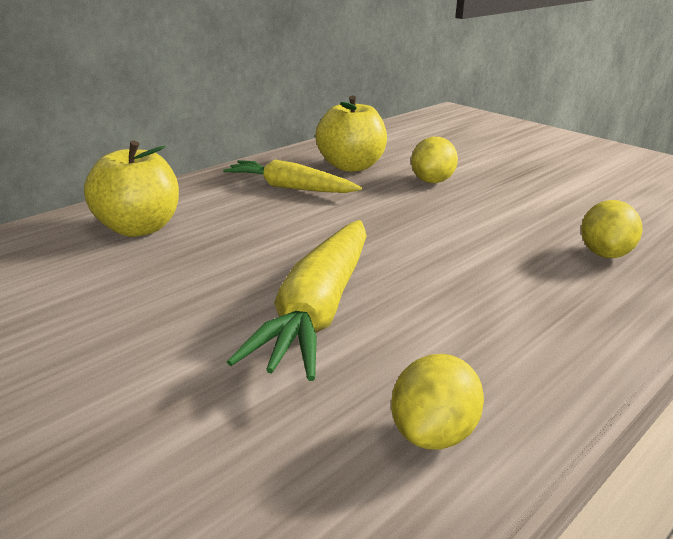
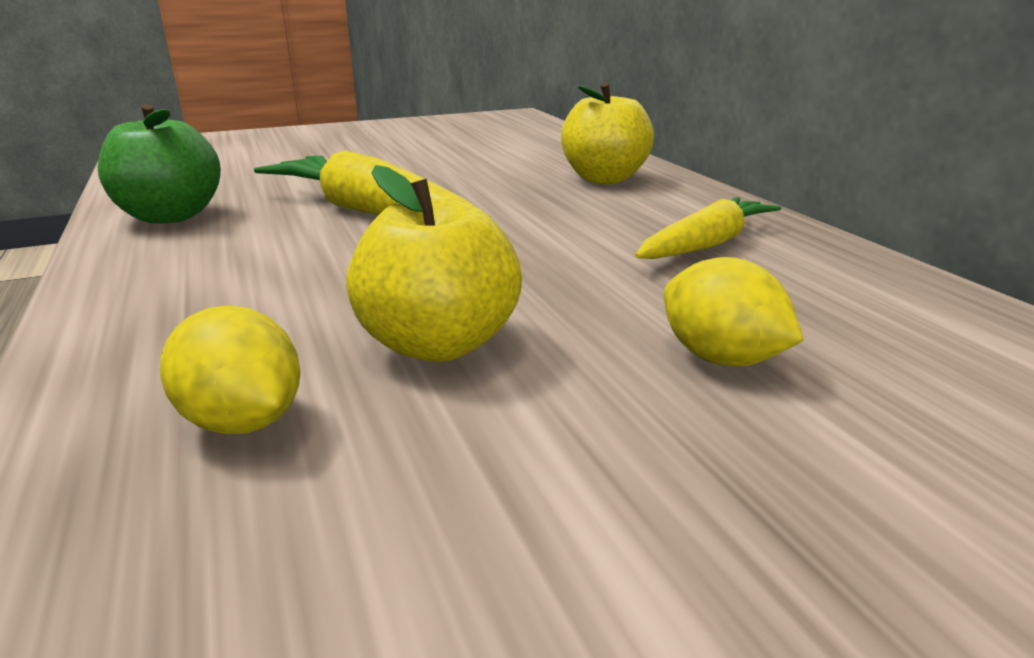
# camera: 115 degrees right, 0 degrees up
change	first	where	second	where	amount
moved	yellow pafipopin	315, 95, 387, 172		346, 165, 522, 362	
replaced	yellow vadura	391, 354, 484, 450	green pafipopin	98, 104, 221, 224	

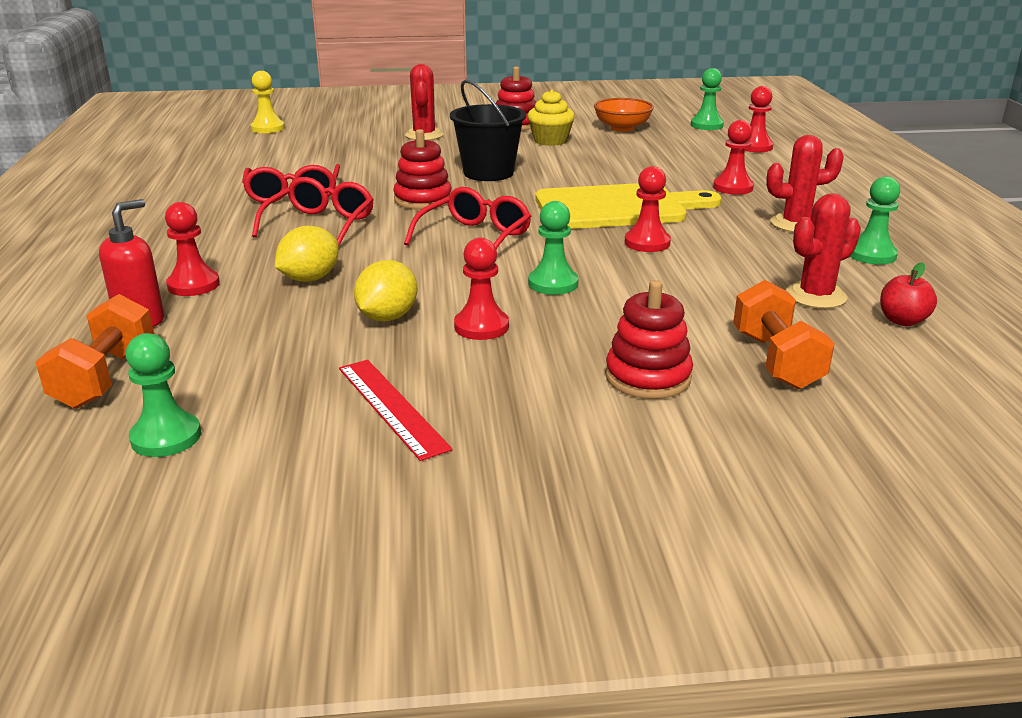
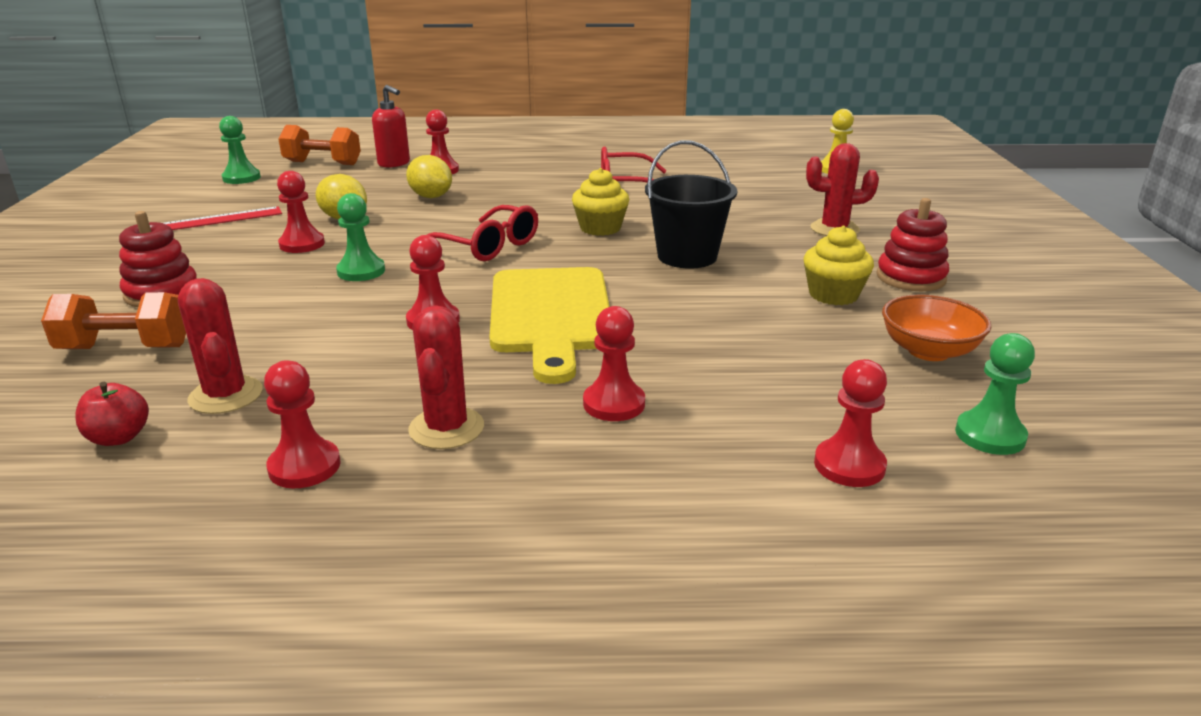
# camera: 95 degrees right, 0 degrees up
change	first	where	second	where	amount
removed	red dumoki	252, 177, 374, 246			
replaced	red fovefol	394, 129, 452, 210	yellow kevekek	572, 168, 629, 236	
recoloured	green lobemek	850, 176, 900, 265	red lobemek	264, 360, 340, 488	

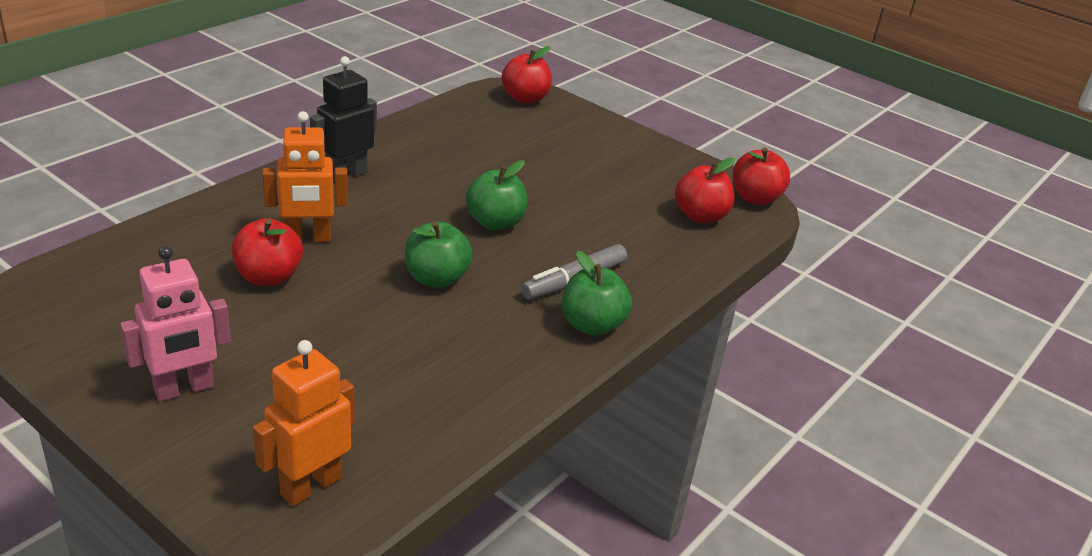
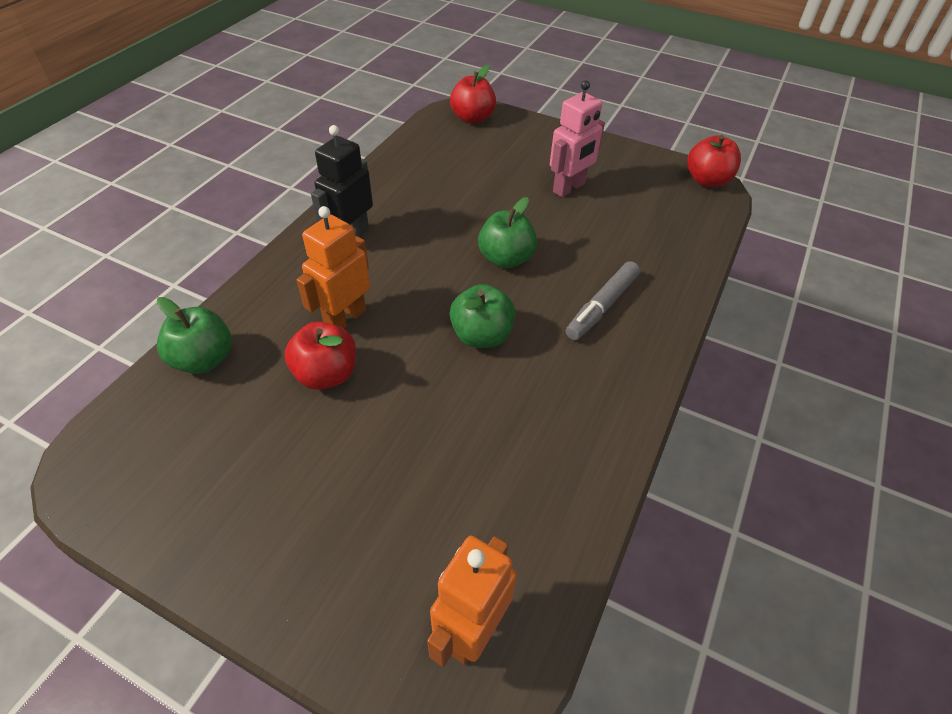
# camera: 10 degrees left, 15 degrees up
change	first	where	second	where	amount
removed	red pafipopin	675, 158, 735, 223			
moved	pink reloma	120, 246, 231, 402		550, 80, 605, 197	
moved	green pafipopin	562, 251, 632, 336		156, 297, 232, 374	
turned	orange reloma	262, 111, 348, 242		296, 206, 370, 329	150 degrees clockwise

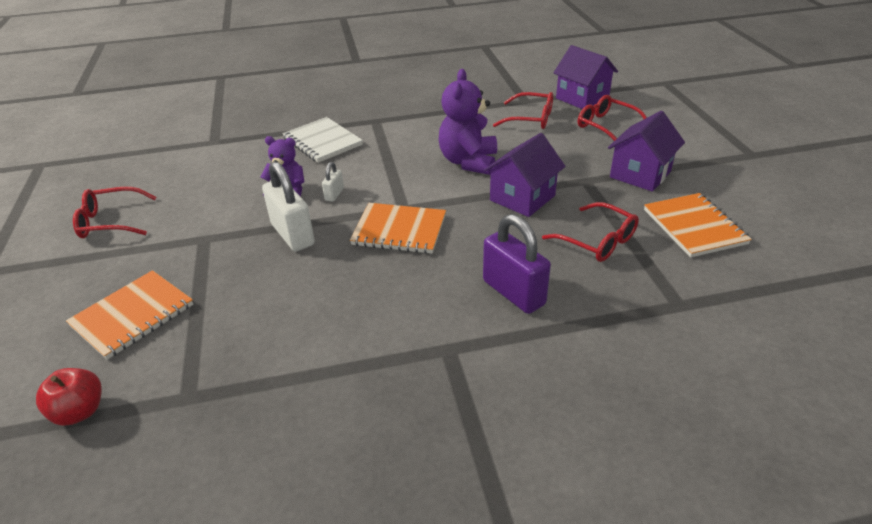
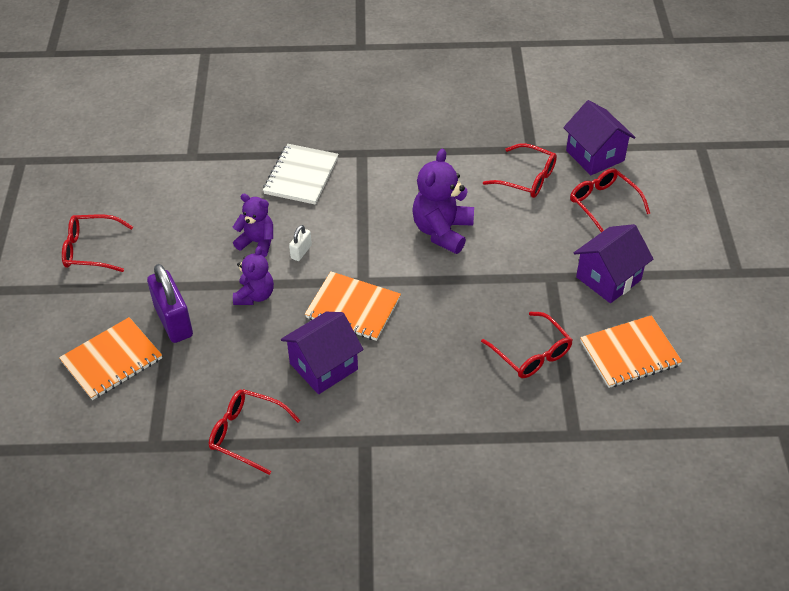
# camera: 10 degrees right, 10 degrees up
change	first	where	second	where	amount
removed	red pafipopin	36, 368, 102, 426			
added			red dumoki	209, 389, 300, 475	
moved	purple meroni	483, 214, 551, 314		147, 264, 193, 343	
moved	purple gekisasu	484, 133, 565, 217		281, 312, 363, 394	
replaced	white meroni	262, 161, 315, 251	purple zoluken	233, 246, 274, 305	
turned	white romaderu	282, 117, 363, 163		263, 144, 339, 205	45 degrees clockwise
turned	orange romaderu	644, 193, 752, 258		580, 315, 682, 388	75 degrees clockwise

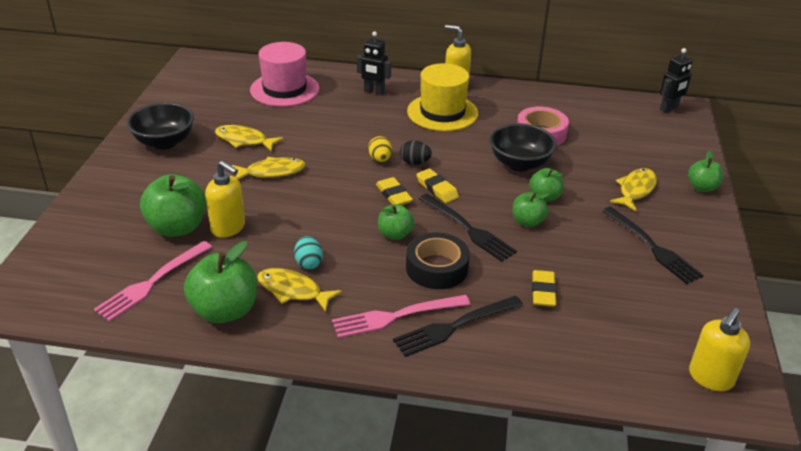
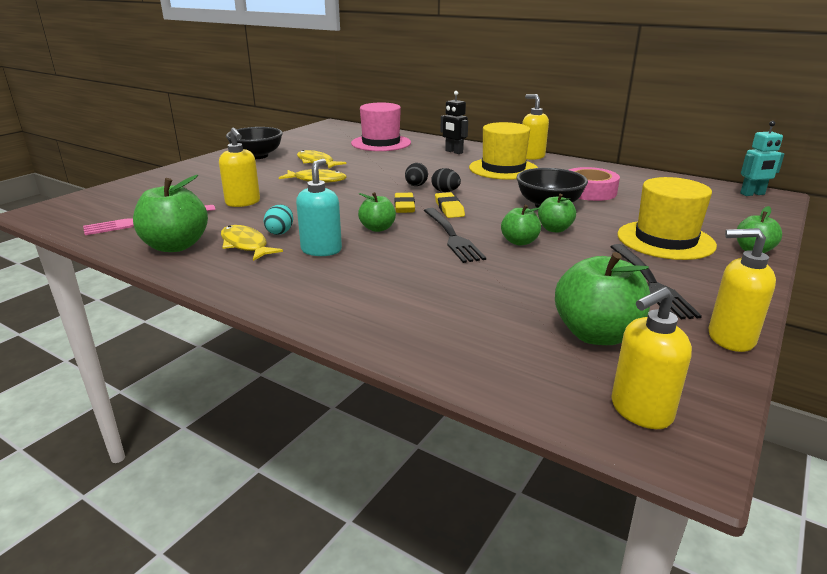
# camera: 25 degrees right, 10 degrees down
change	first	where	second	where	amount
removed	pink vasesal	332, 295, 470, 338			
removed	black vasesal	393, 296, 523, 357			
removed	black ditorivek	406, 232, 470, 289			
removed	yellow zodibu	532, 270, 557, 307			
added			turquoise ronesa	296, 159, 342, 256	
added			yellow ronesa	708, 228, 776, 352	
moved	green pafipopin	140, 174, 206, 237		555, 252, 650, 345	
replaced	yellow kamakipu	610, 168, 657, 211	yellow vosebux	617, 177, 717, 260	
recoloured	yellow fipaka	368, 136, 392, 162	black fipaka	405, 163, 428, 186	
recoloured	black reloma	660, 48, 693, 113	turquoise reloma	740, 121, 784, 196	

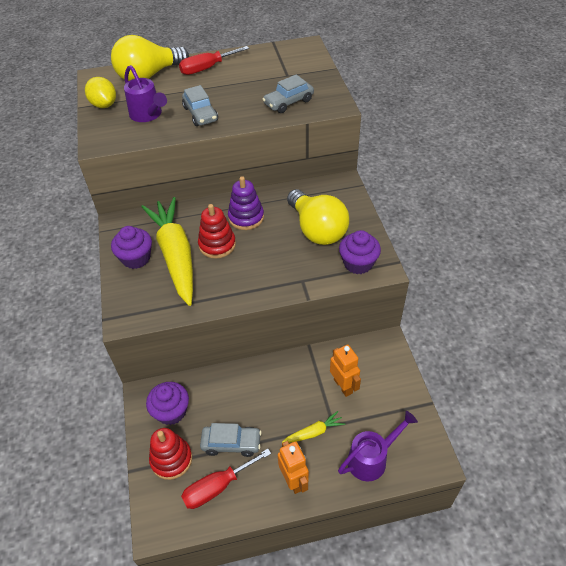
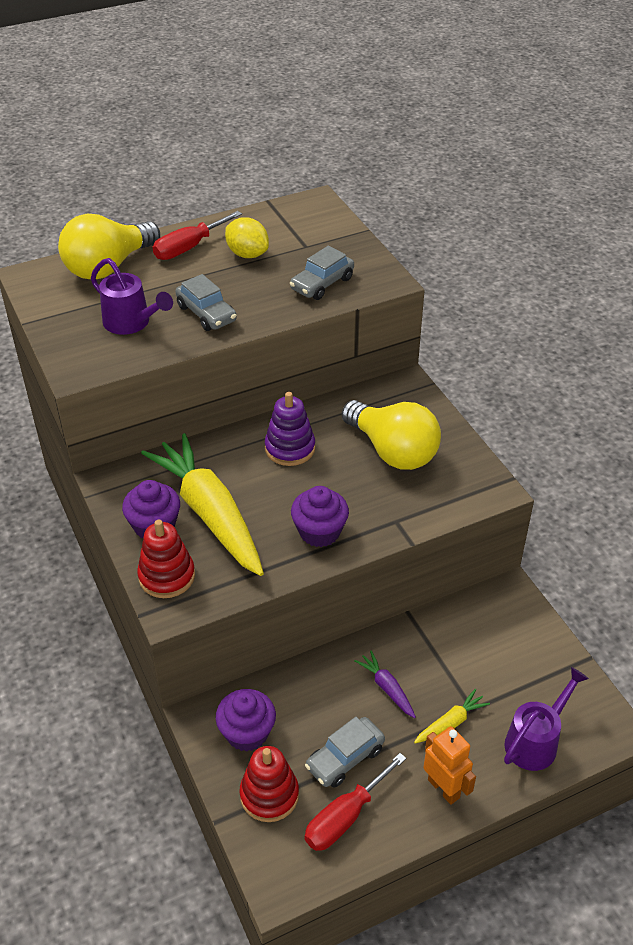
# camera: 15 degrees left, 5 degrees down
change	first	where	second	where	amount
removed	orange reloma	330, 344, 361, 397			
added			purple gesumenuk	354, 651, 416, 718	
moved	yellow vadura	85, 77, 116, 108		225, 217, 269, 258	
moved	red fovefol	198, 204, 236, 259		137, 520, 195, 598	
moved	purple kevekek	339, 230, 381, 274		291, 486, 349, 547	
turned	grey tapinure	200, 423, 262, 457		305, 717, 385, 788	150 degrees clockwise

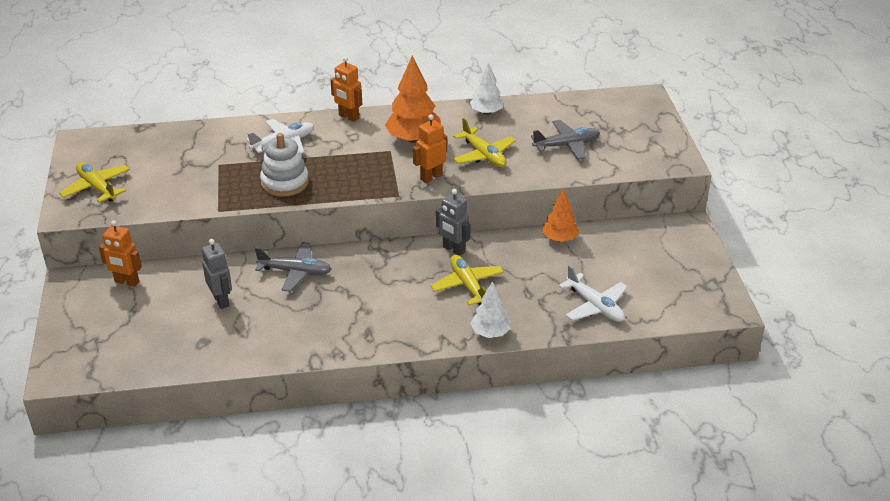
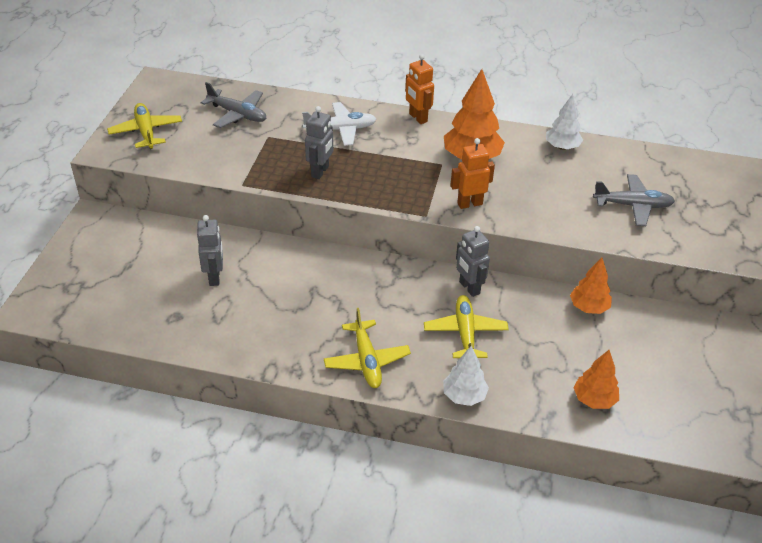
# camera: 20 degrees right, 5 degrees up
change	first	where	second	where	amount
removed	orange reloma	99, 220, 142, 287			
moved	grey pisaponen	255, 242, 332, 292		201, 82, 266, 128	
moved	yellow pisaponen	453, 118, 516, 167		324, 308, 411, 388	
replaced	white fovefol	260, 133, 309, 197	grey reloma	305, 106, 333, 179	
replaced	white pisaponen	559, 265, 628, 322	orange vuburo	573, 350, 619, 409	

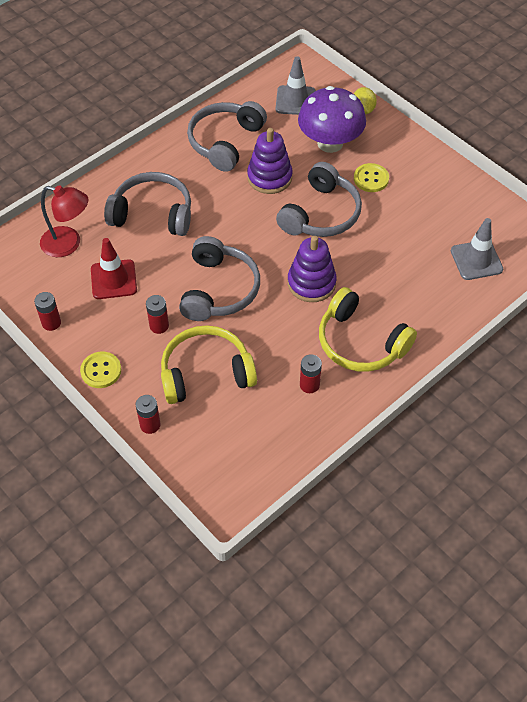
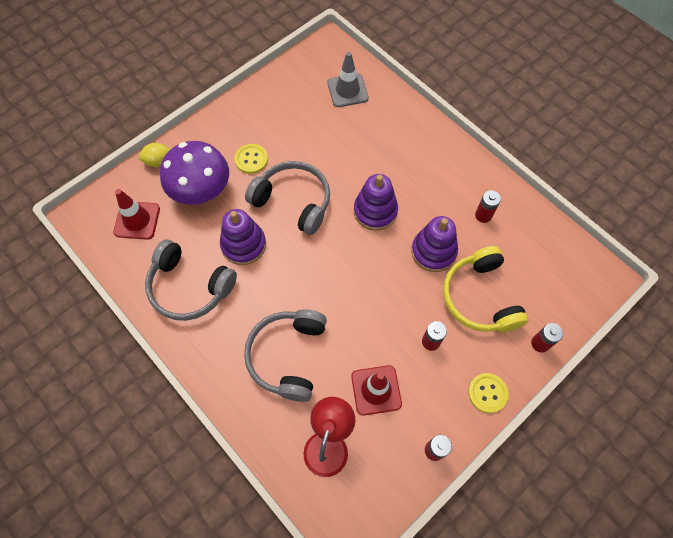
# camera: 90 degrees left, 10 degrees up
change	first	where	second	where	amount
removed	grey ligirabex	179, 236, 260, 321			
removed	yellow ligirabex	319, 287, 417, 372			
added			purple fovefol	411, 216, 458, 272	
recoloured	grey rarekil	276, 56, 316, 115	red rarekil	113, 189, 160, 240	

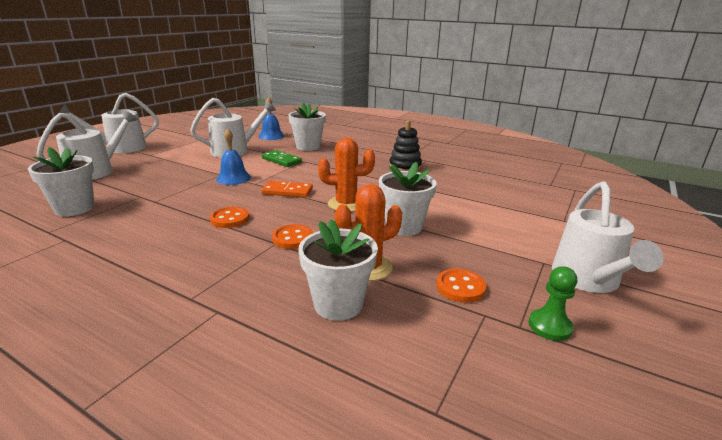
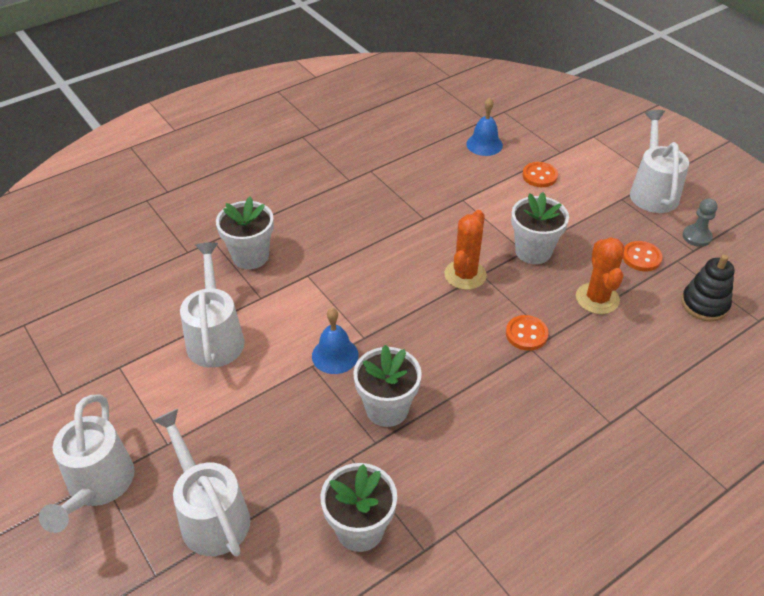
# camera: 65 degrees left, 20 degrees up
change	first	where	second	where	amount
removed	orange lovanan	261, 181, 313, 197			
removed	green lovanan	262, 150, 302, 167			
moved	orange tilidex	210, 207, 249, 228		522, 162, 558, 187	
moved	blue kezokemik	259, 97, 285, 140		466, 98, 503, 156	
moved	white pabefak	298, 219, 378, 321		353, 345, 422, 427	
moved	black fovefol	389, 120, 422, 171		681, 255, 734, 322	
recoloured	green lobemek	529, 266, 577, 341	grey lobemek	683, 198, 718, 247	
turned	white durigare	552, 181, 663, 293		630, 110, 689, 213	120 degrees counterclockwise

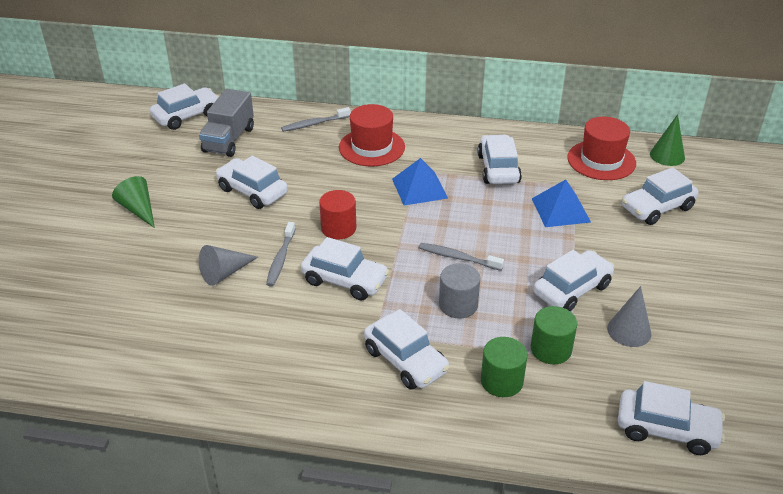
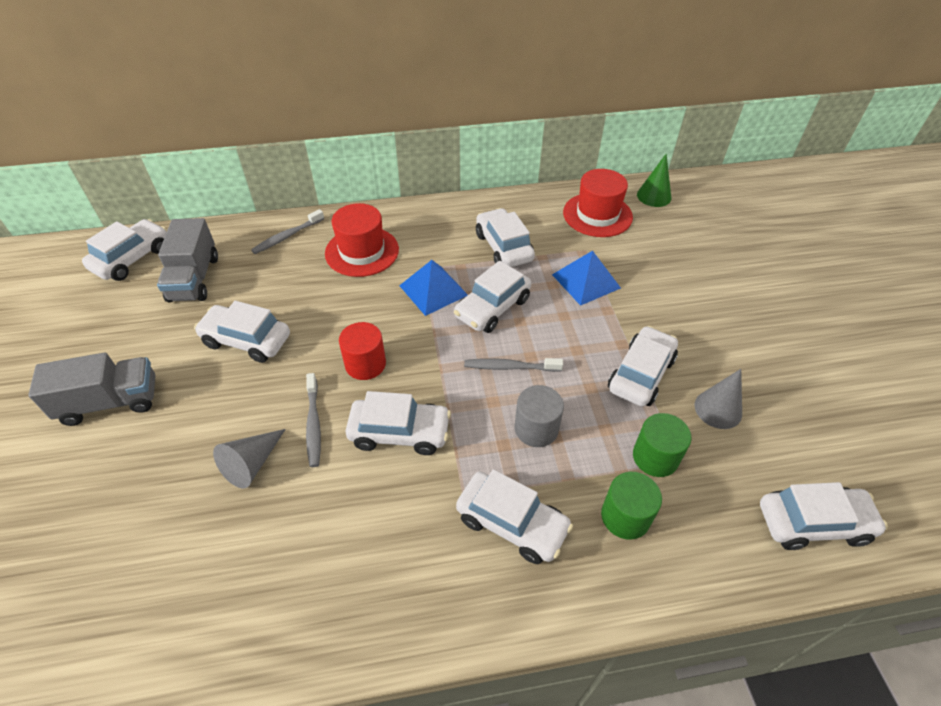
# camera: 20 degrees left, 10 degrees up
change	first	where	second	where	amount
moved	white tapinure	622, 167, 698, 225		454, 261, 531, 333	
replaced	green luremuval	112, 176, 155, 228	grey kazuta	28, 352, 156, 426	

